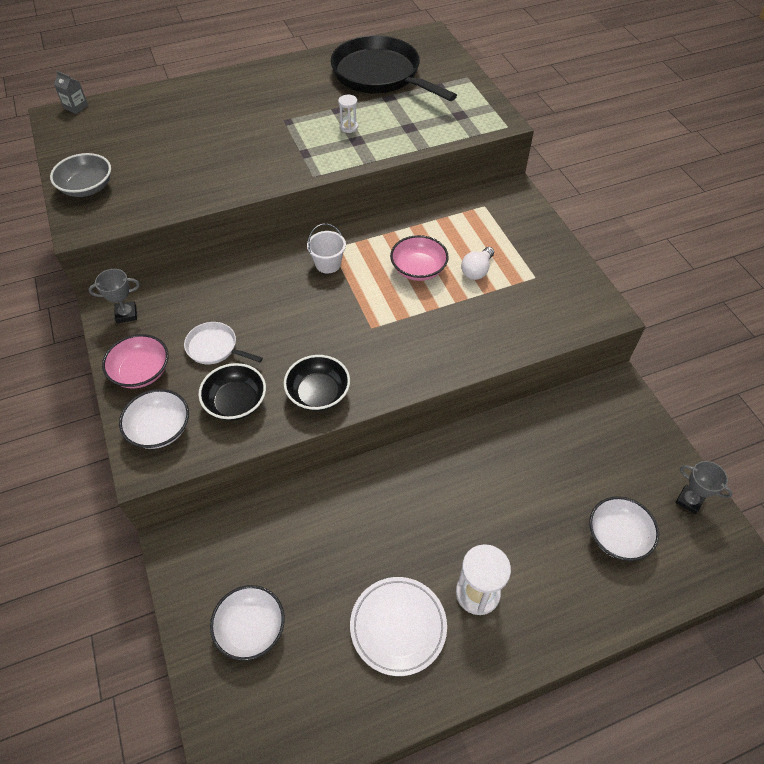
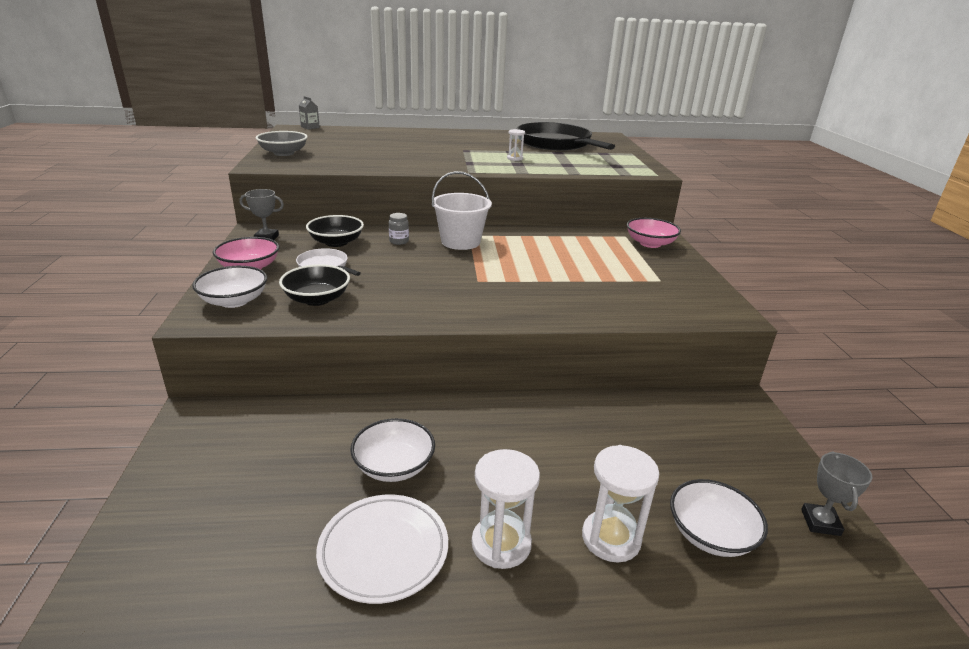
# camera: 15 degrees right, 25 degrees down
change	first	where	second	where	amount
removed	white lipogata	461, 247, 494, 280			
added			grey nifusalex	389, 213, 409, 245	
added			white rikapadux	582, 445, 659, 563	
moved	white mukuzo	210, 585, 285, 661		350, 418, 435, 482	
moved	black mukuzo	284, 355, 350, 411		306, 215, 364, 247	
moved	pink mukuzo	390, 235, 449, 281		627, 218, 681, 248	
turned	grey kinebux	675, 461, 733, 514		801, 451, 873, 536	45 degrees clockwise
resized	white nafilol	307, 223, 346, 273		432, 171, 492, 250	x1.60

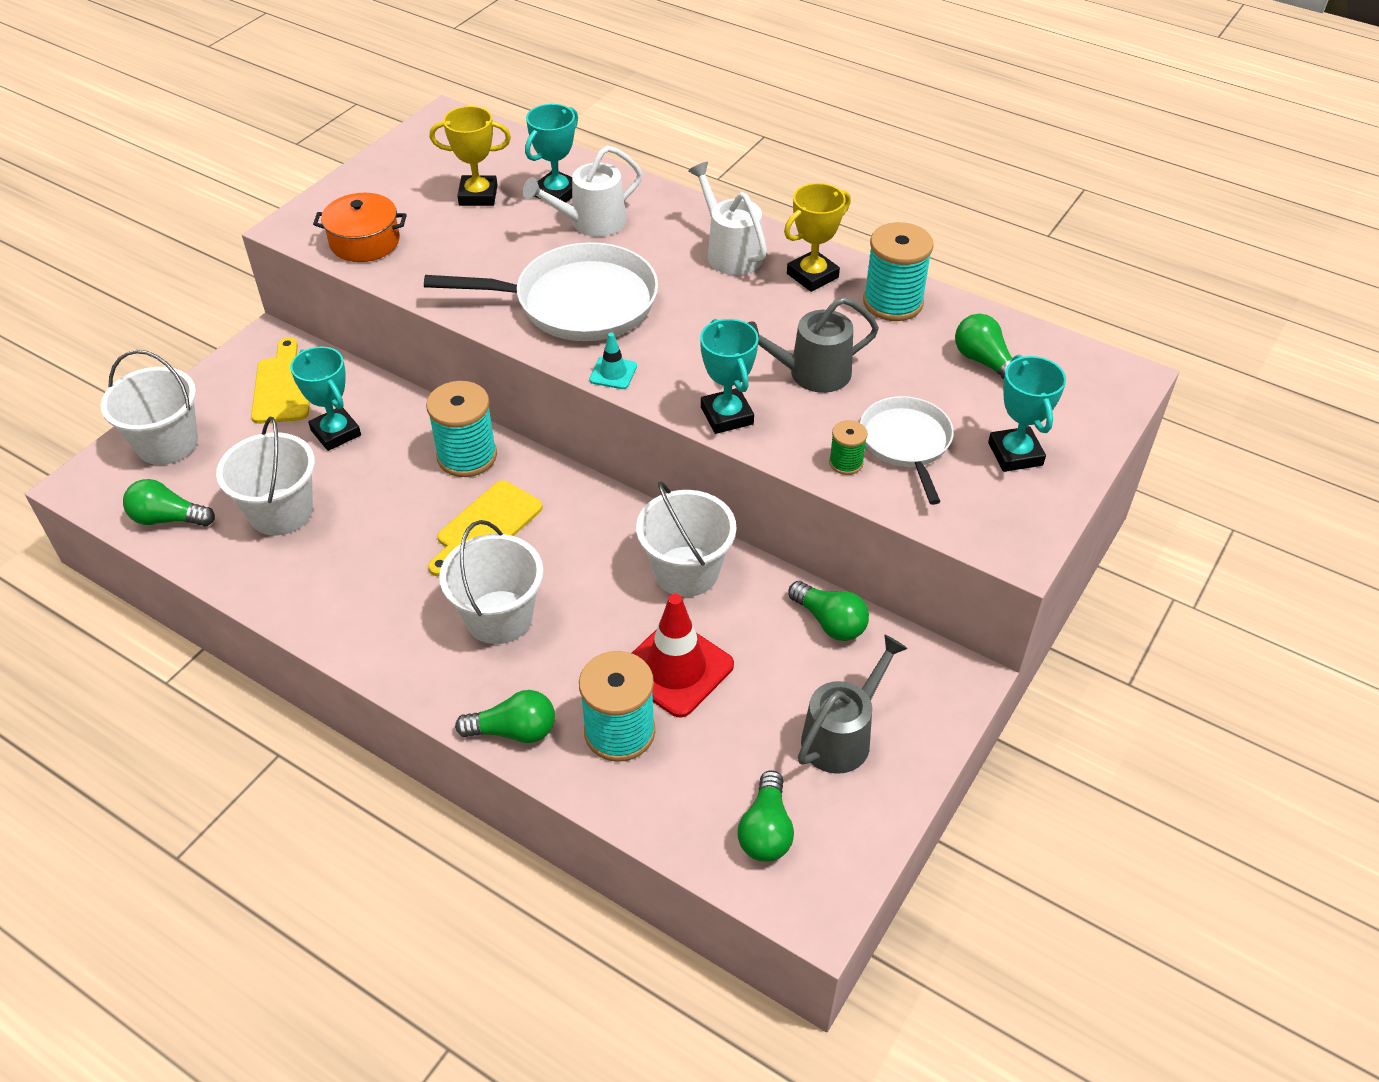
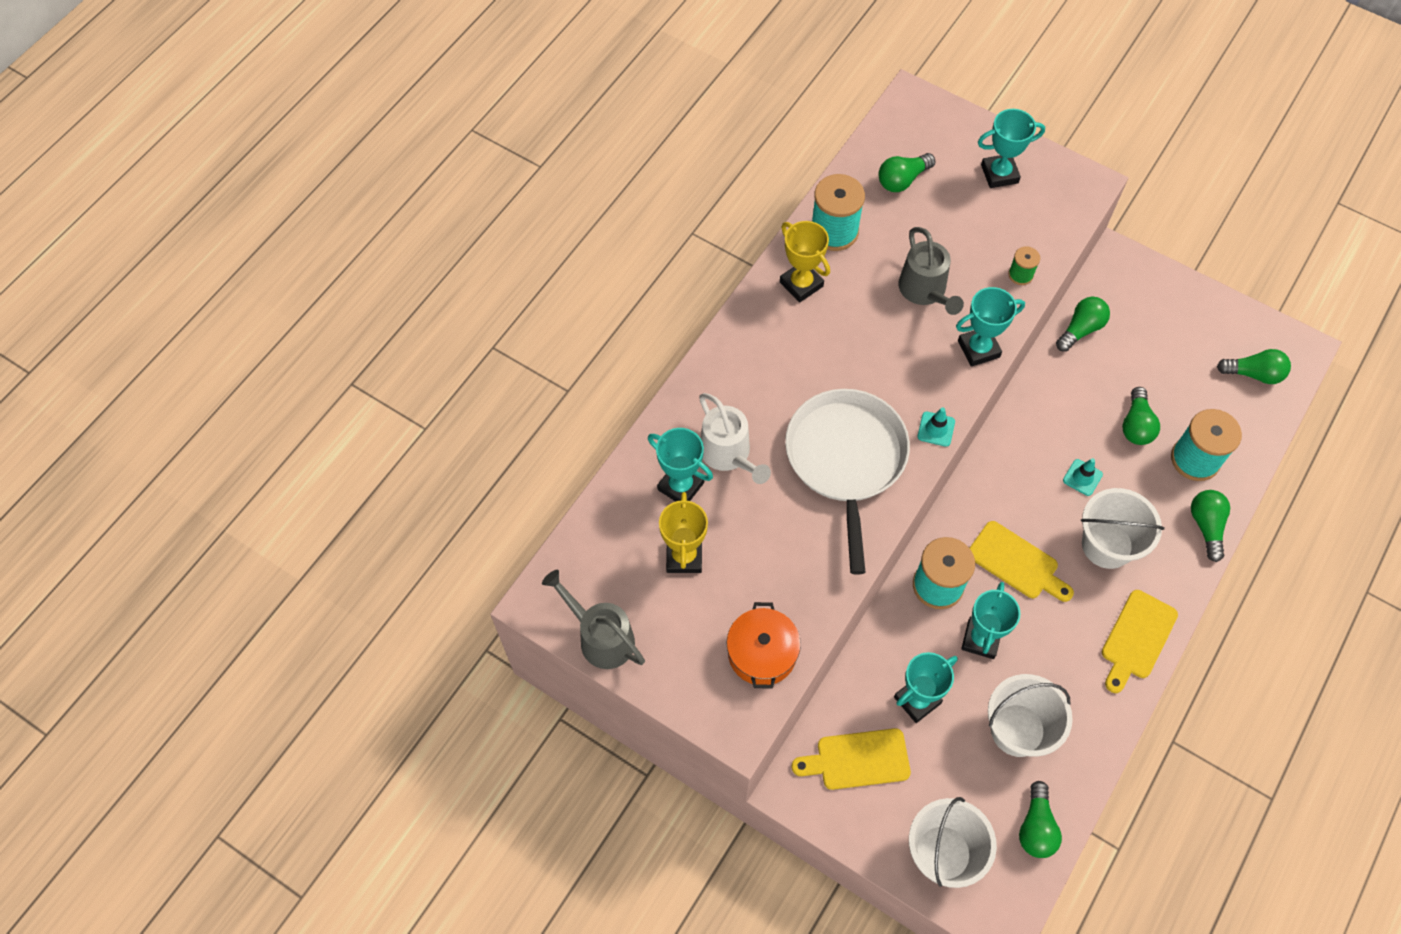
# camera: 90 degrees left, 15 degrees up
change	first	where	second	where	amount
removed	white nafilol	636, 481, 736, 597			
removed	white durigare	688, 162, 767, 275			
removed	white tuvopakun	860, 396, 954, 505			
added			turquoise kinebux	961, 582, 1021, 659	
added			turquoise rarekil	1063, 458, 1103, 496	
added			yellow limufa	1102, 590, 1178, 693	
moved	grey durigare	798, 635, 908, 774		542, 570, 645, 669	
replaced	red rarekil	632, 594, 734, 718	green lipogata	1122, 387, 1160, 445	

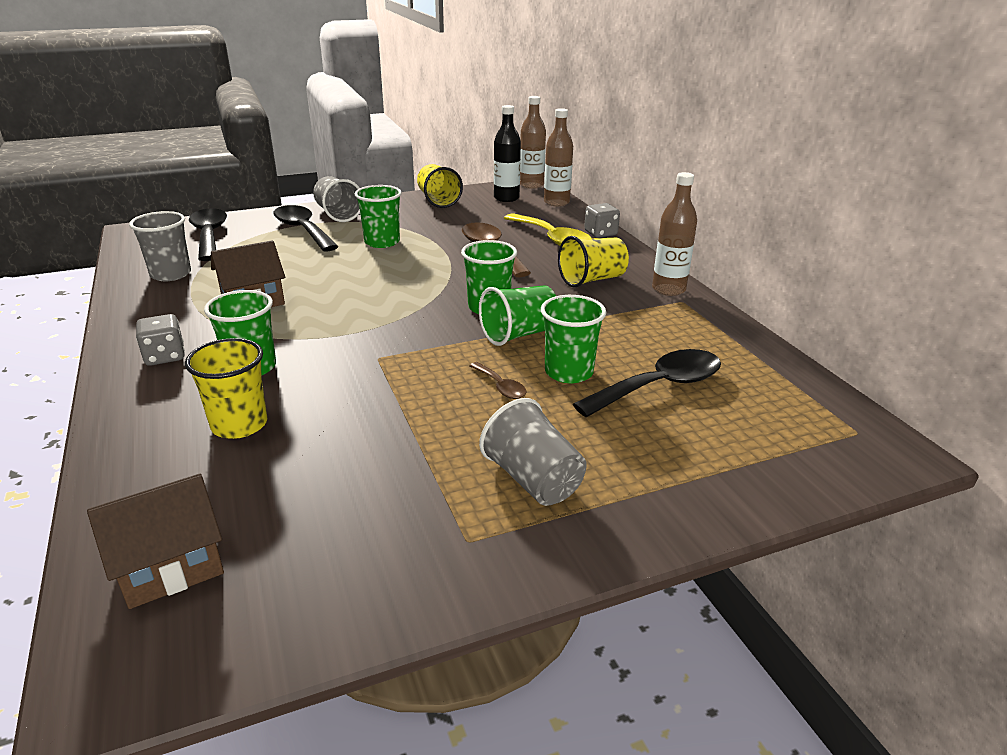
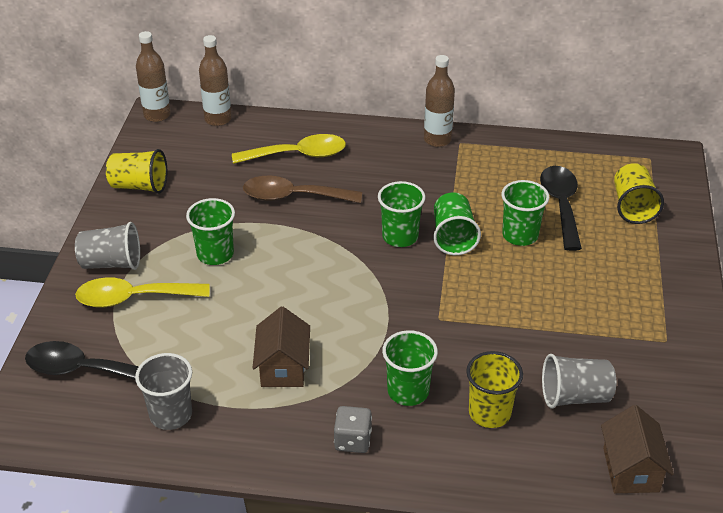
# camera: 60 degrees left, 10 degrees up
change	first	where	second	where	amount
removed	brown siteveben	469, 362, 526, 399			
removed	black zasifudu	494, 105, 521, 202			
removed	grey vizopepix	584, 203, 620, 238			
moved	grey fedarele	479, 398, 587, 506		542, 354, 616, 409	
moved	yellow fedarele	558, 236, 629, 288		614, 163, 664, 224	
recoloured	black siteveben	273, 205, 338, 252	yellow siteveben	75, 277, 209, 308	

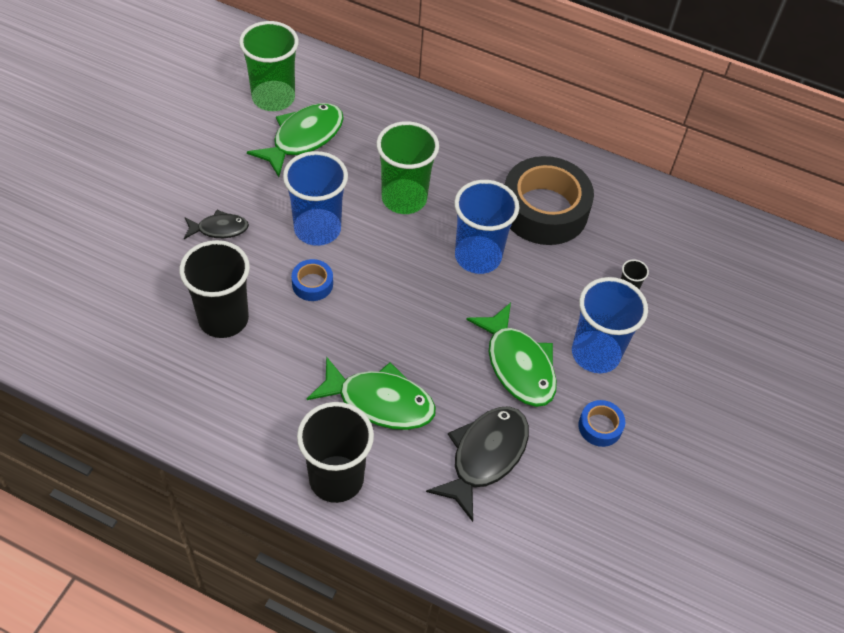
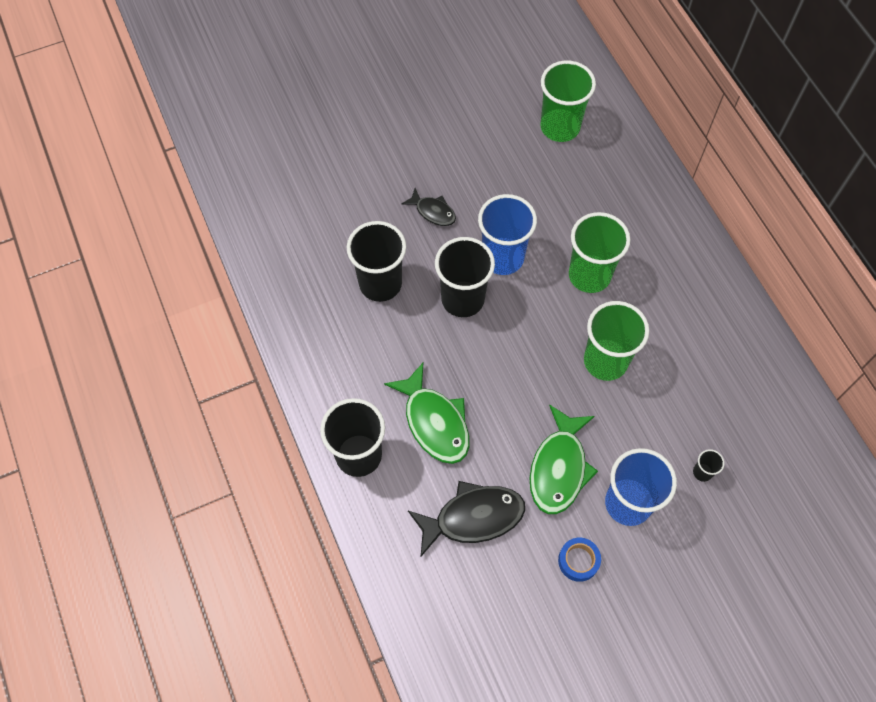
# camera: 45 degrees right, 10 degrees up
change	first	where	second	where	amount
removed	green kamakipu	247, 103, 344, 177			
removed	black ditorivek	505, 156, 594, 245			
replaced	blue ditorivek	292, 259, 333, 301	black fedarele	435, 237, 495, 317	
recoloured	blue fedarele	454, 180, 519, 274	green fedarele	584, 301, 649, 381	

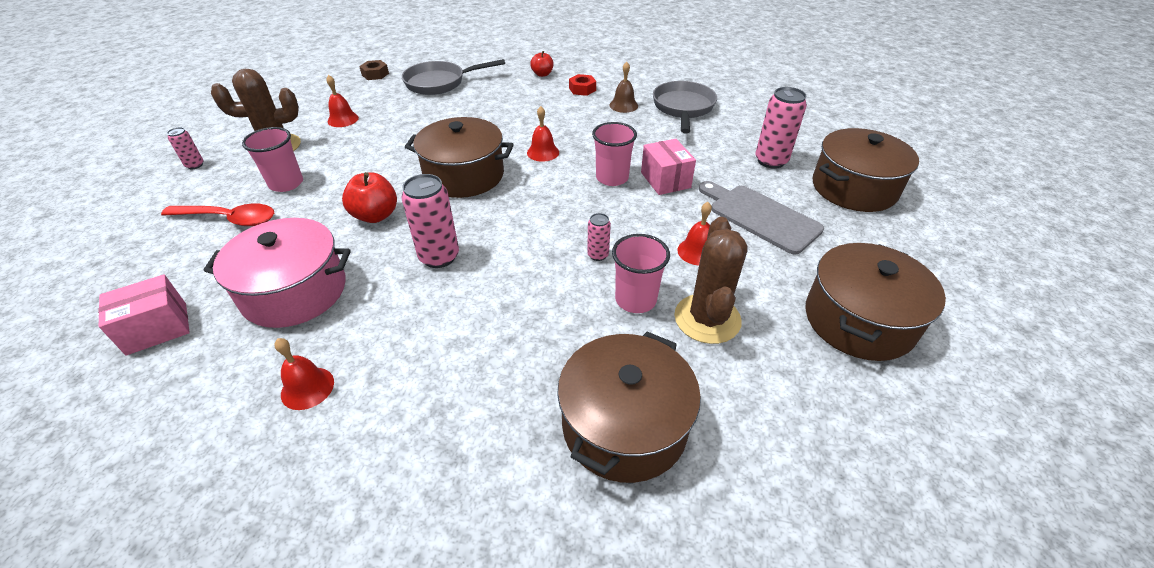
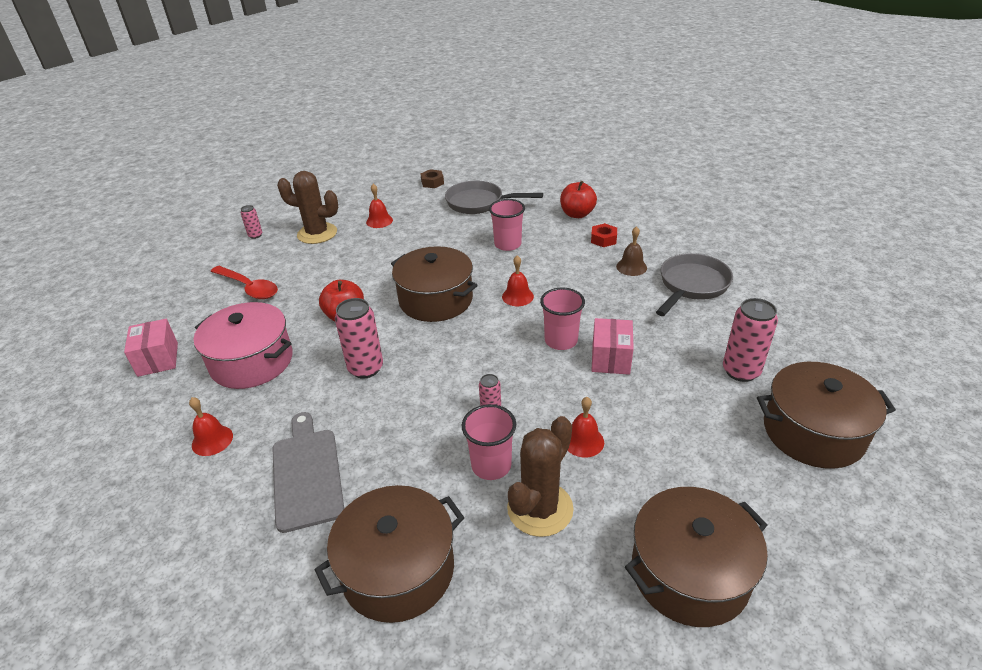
# camera: 30 degrees right, 5 degrees down
change	first	where	second	where	amount
moved	pink fedarele	242, 127, 303, 192		489, 199, 525, 251	
moved	grey limufa	699, 181, 824, 255		272, 412, 344, 533	
turned	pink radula	98, 274, 190, 355		124, 319, 178, 377	75 degrees clockwise
resized	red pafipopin	530, 51, 554, 77		560, 181, 597, 218	x1.54

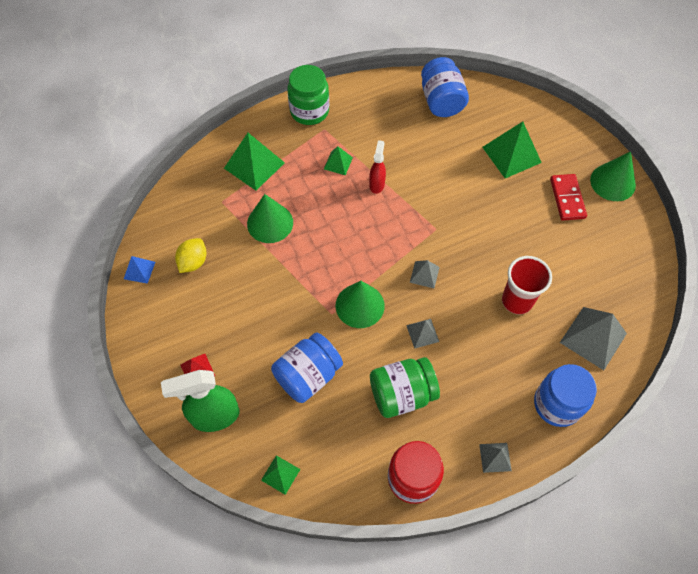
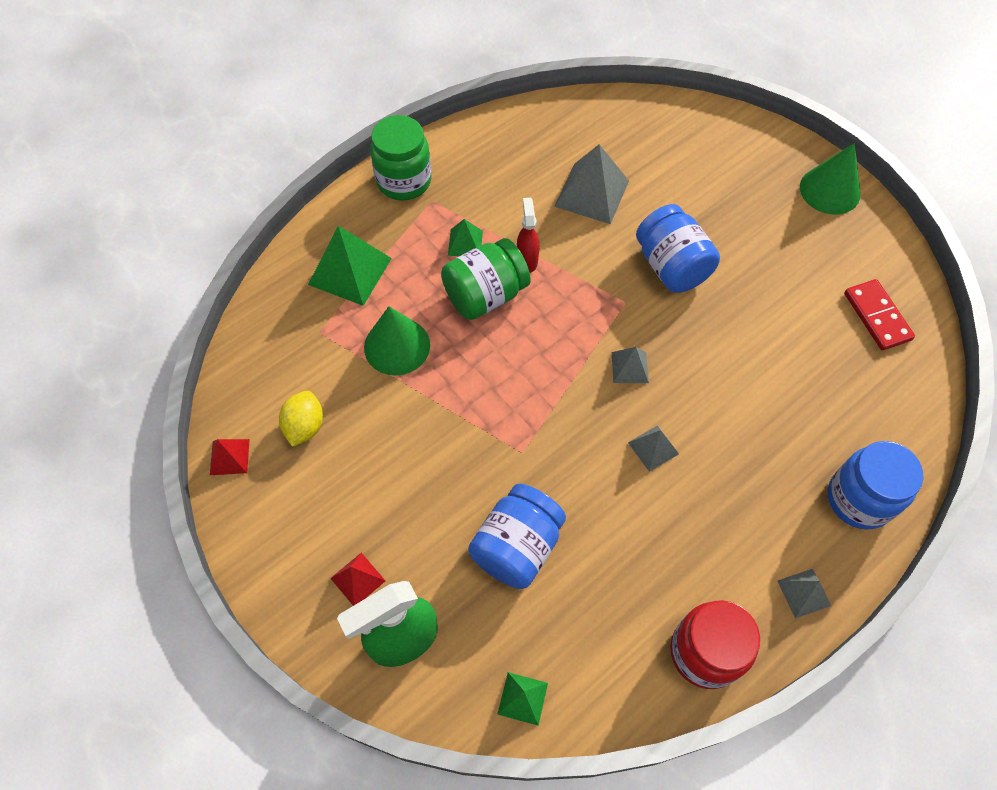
# camera: 15 degrees left, 0 degrees up
change	first	where	second	where	amount
removed	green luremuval	336, 281, 385, 328			
removed	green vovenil	482, 121, 542, 178			
removed	red fedarele	502, 256, 552, 315			
moved	green nifusalex	370, 357, 440, 418		441, 238, 531, 320	
moved	blue nifusalex	421, 57, 469, 117		636, 204, 720, 293	
moved	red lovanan	550, 174, 587, 221		844, 279, 915, 350	
moved	grey vovenil	560, 307, 627, 370		554, 144, 629, 224	
recoloured	blue vovenil	124, 256, 155, 284	red vovenil	210, 439, 250, 475	

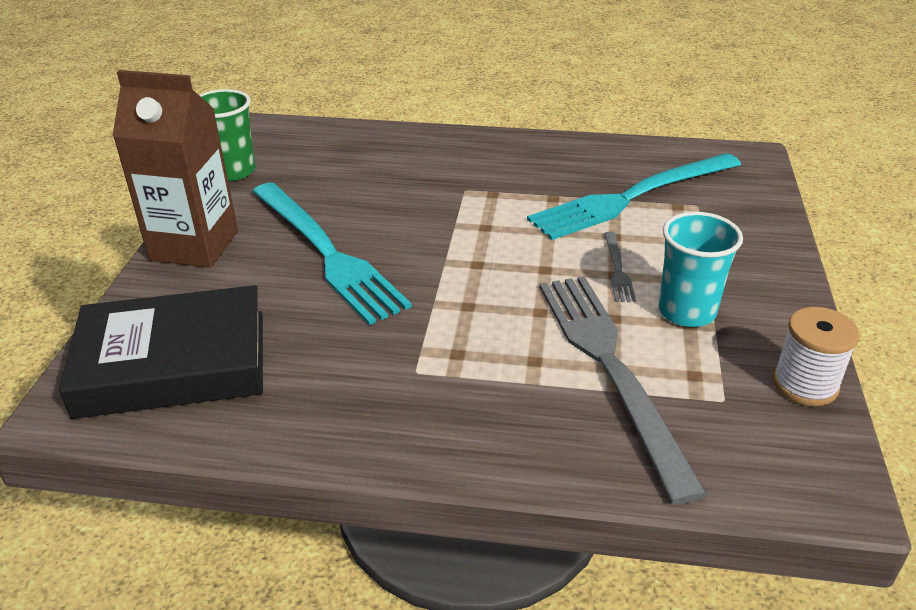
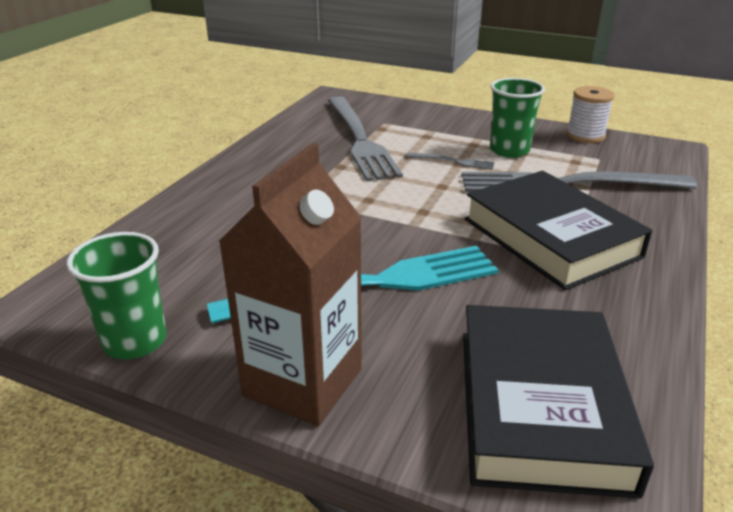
# camera: 75 degrees left, 5 degrees down
change	first	where	second	where	amount
added			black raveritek	464, 171, 652, 290	
recoloured	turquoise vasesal	527, 153, 741, 240	grey vasesal	328, 96, 403, 182	
recoloured	turquoise fedarele	659, 212, 743, 327	green fedarele	490, 78, 545, 158	

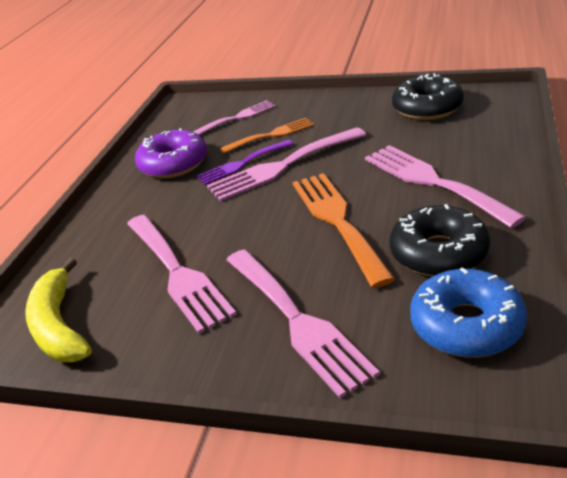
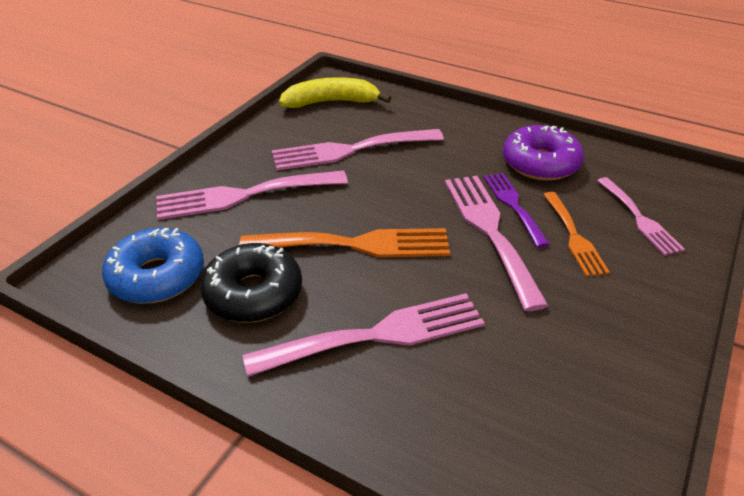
# camera: 100 degrees right, 5 degrees up
change	first	where	second	where	amount
removed	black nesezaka	392, 73, 464, 120			

